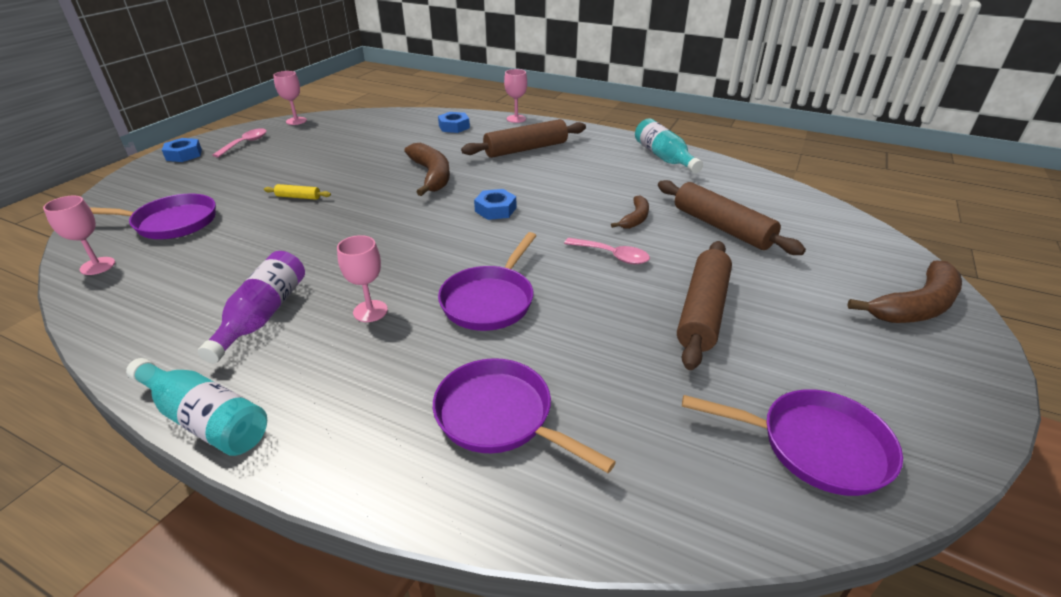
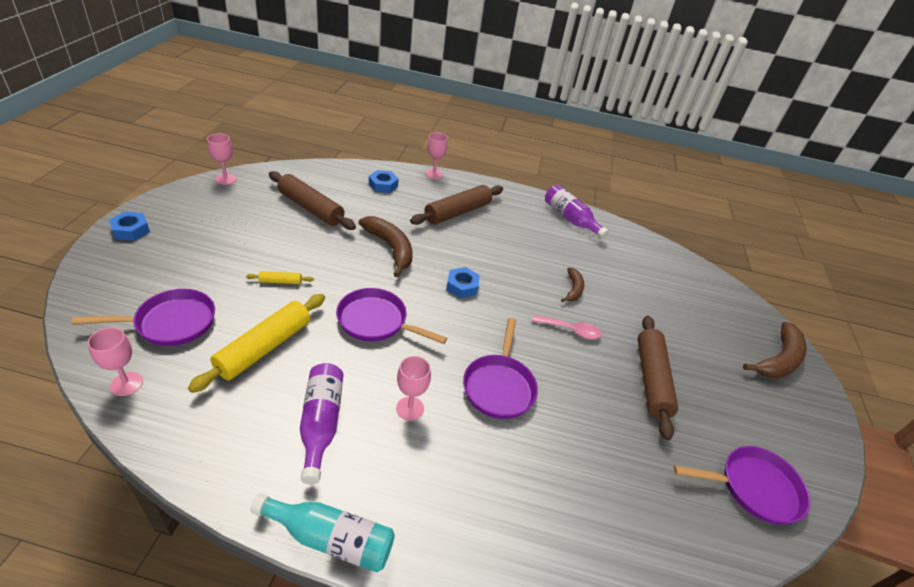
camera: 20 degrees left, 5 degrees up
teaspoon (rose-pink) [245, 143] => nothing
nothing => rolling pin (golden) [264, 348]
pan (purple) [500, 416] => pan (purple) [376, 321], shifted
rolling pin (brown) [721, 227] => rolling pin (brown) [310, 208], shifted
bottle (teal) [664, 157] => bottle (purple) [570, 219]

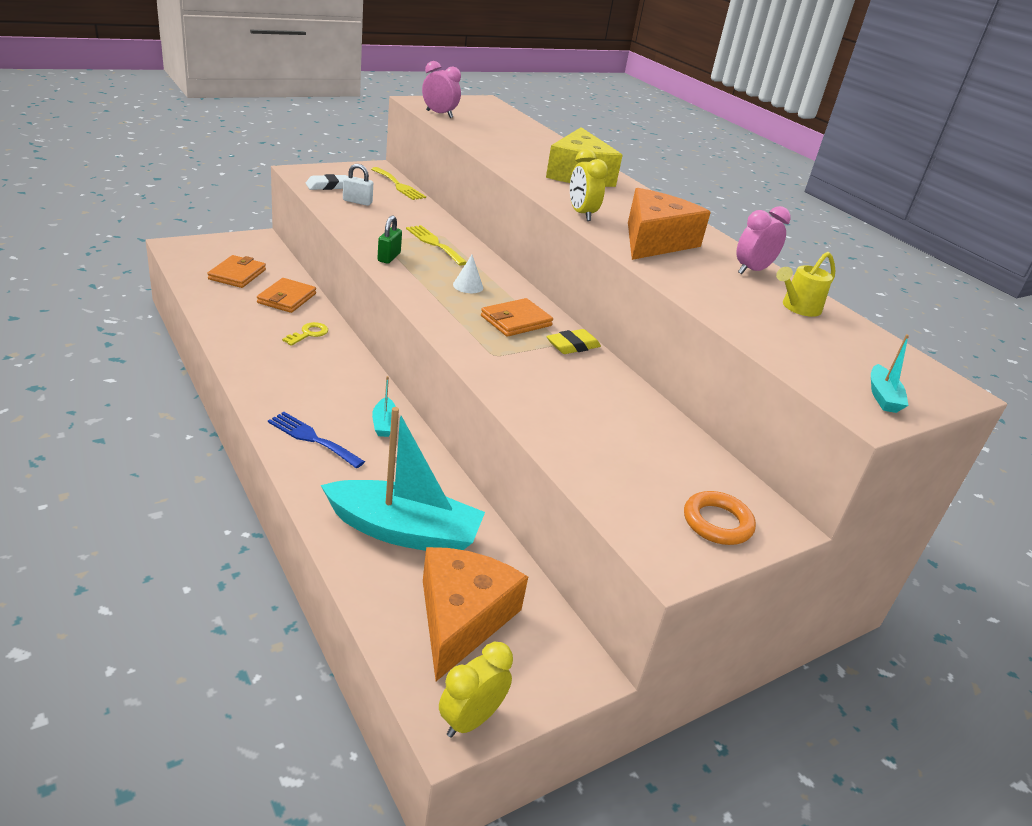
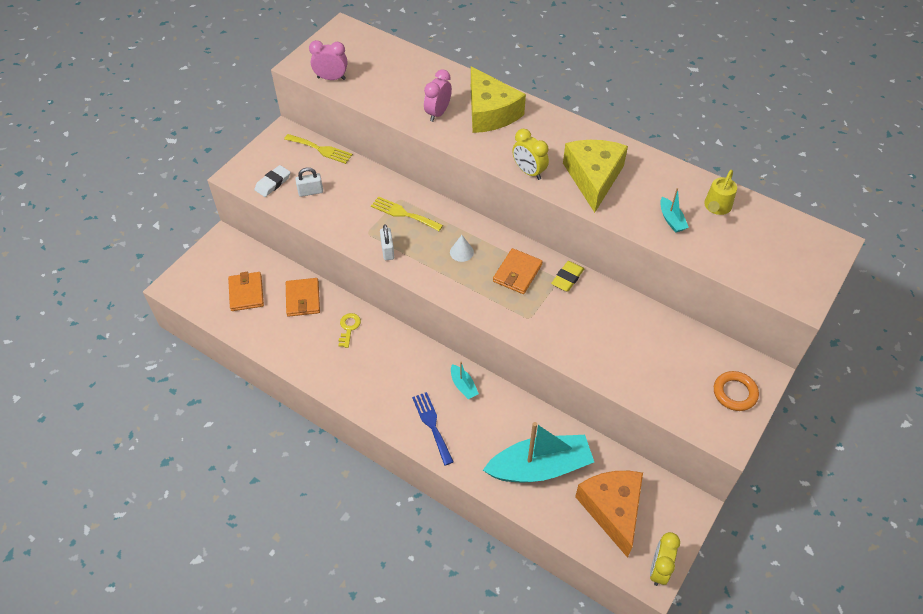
camera: 20 degrees left, 20 degrees up
bedside clock (rose-pink) [752, 270] => bedside clock (rose-pink) [438, 113], shifted
boat (teal) [882, 397] => boat (teal) [671, 220], shifted
small lock (leaf-green) [389, 257] => small lock (pure white) [387, 250]
cheese wedge (orange-coloured) [655, 241] => cheese wedge (golden) [593, 178]
dinner fork (royal blue) [313, 439] => dinner fork (royal blue) [432, 425], 60 degrees clockwise

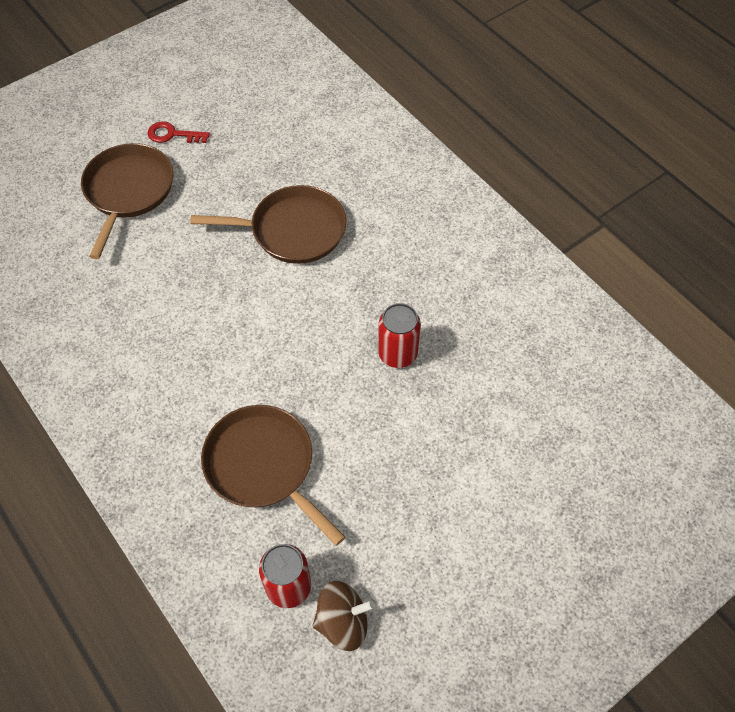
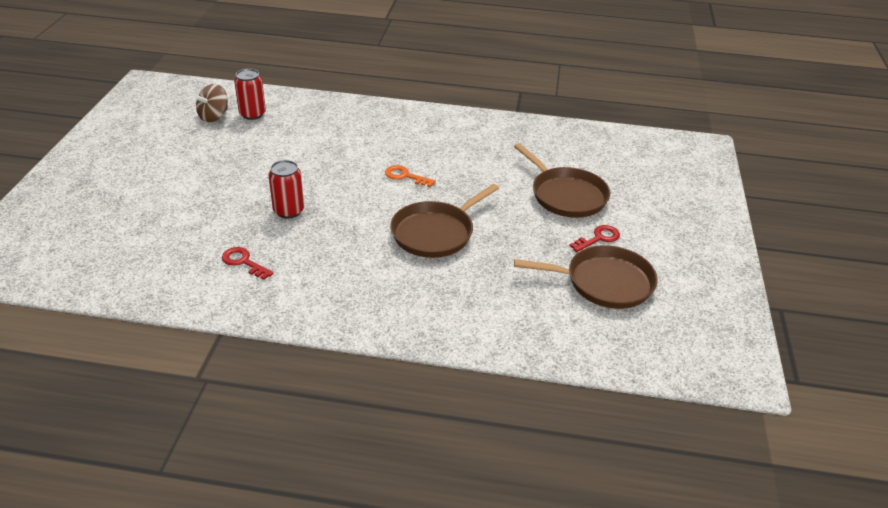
camera: 135 degrees right, 20 degrees down
nothing => key (red) [243, 262]
nothing => key (orange-coloured) [405, 176]
pan (brown) [263, 466] => pan (brown) [604, 282], shifted

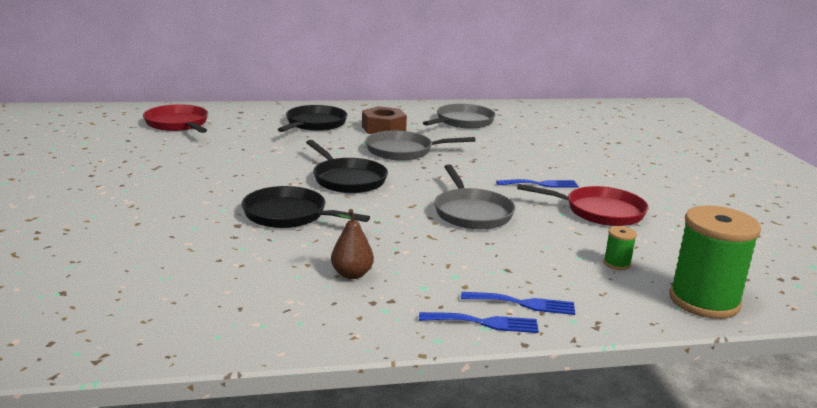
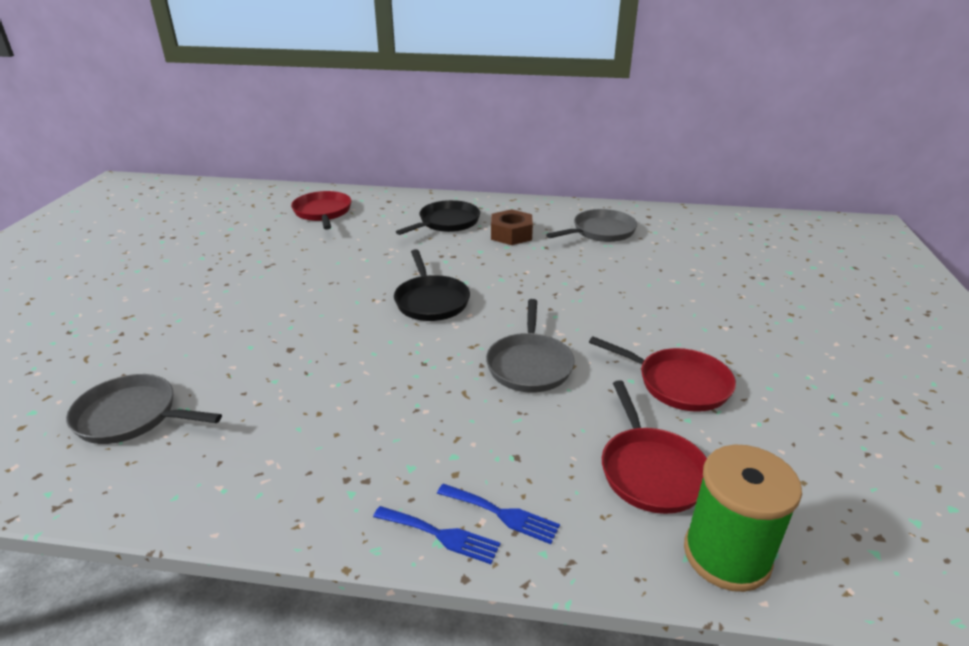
camera: 20 degrees right, 10 degrees up
pan (jet-black) [289, 215] => nothing
toy pear (brown) [351, 274] => nothing
dinner fork (royal blue) [541, 184] => nothing
pan (gray) [403, 151] => pan (gray) [132, 416], shifted
reel of thread (leaf-green) [617, 264] => pan (red) [650, 470]

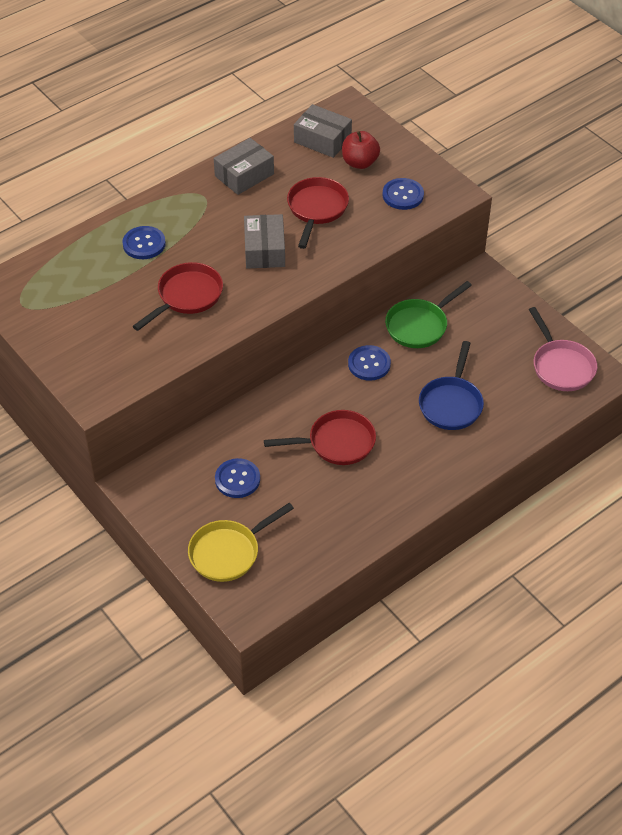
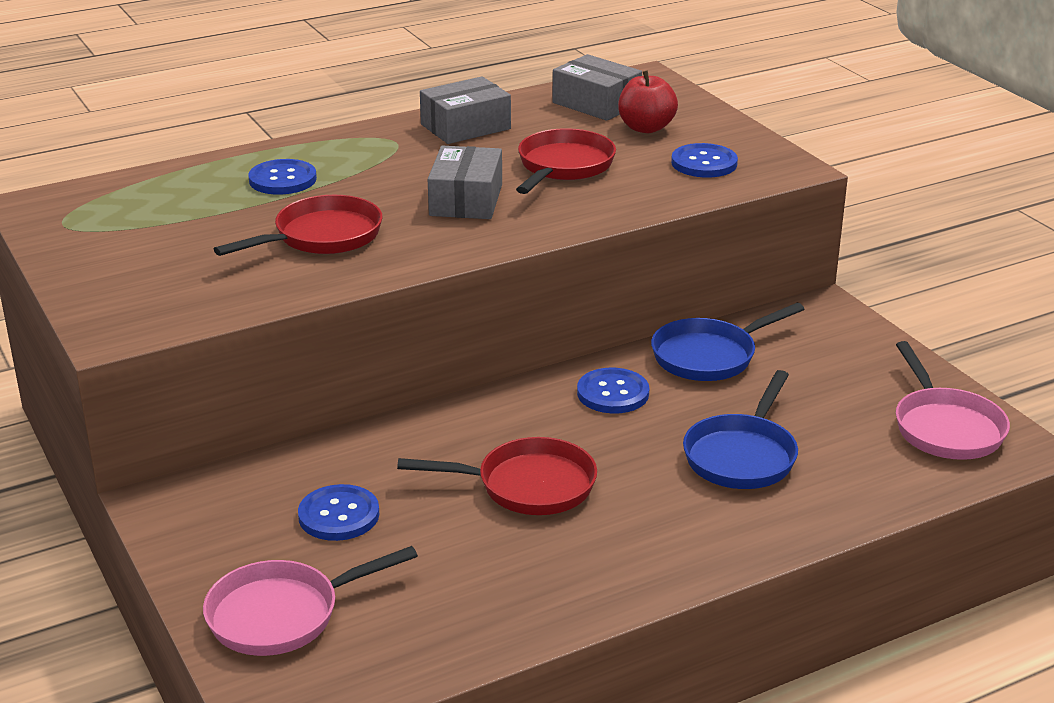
camera: 10 degrees right, 20 degrees down
pan (golden) [228, 552] => pan (rose-pink) [282, 615]
pan (leaf-green) [419, 325] => pan (royal blue) [709, 356]

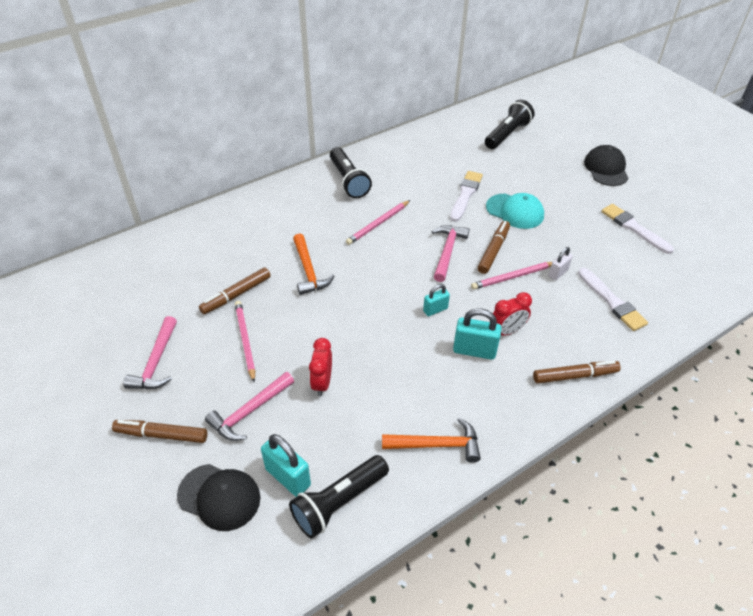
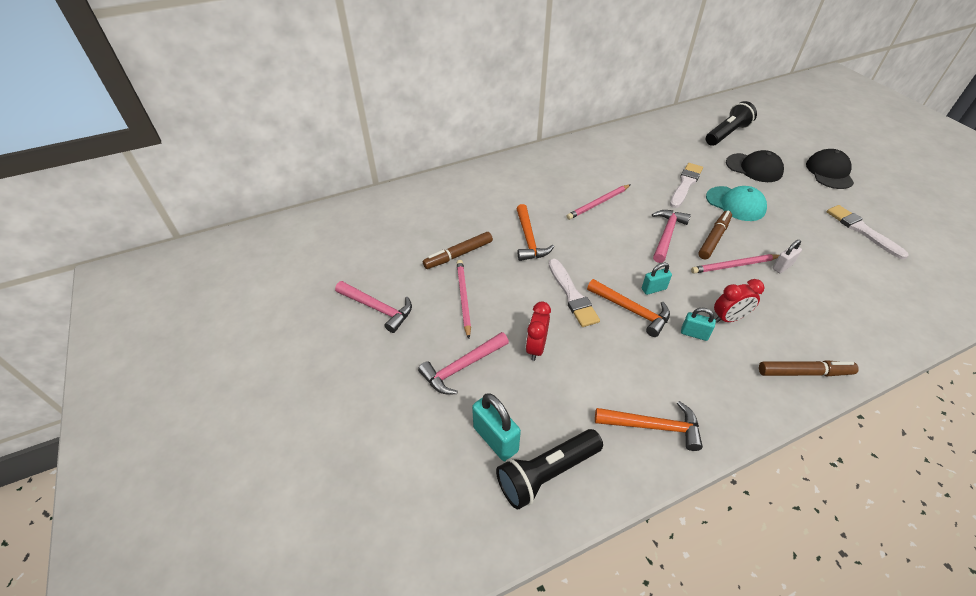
camera: 10 degrees right, 0 degrees up
felt pen (brown) [161, 434] => nothing
pocket torch (jet-black) [349, 181] => nothing
nothing => claw hammer (orange-coloured) [631, 310]
peaked cap (jet-black) [219, 497] => peaked cap (jet-black) [754, 168], shifted
paint brush (pure white) [612, 302] => paint brush (pure white) [572, 295], shifted
claw hammer (rose-pink) [156, 362] => claw hammer (rose-pink) [377, 308], 75 degrees counterclockwise
small lock (teal) [474, 350] => small lock (teal) [694, 334], x0.61

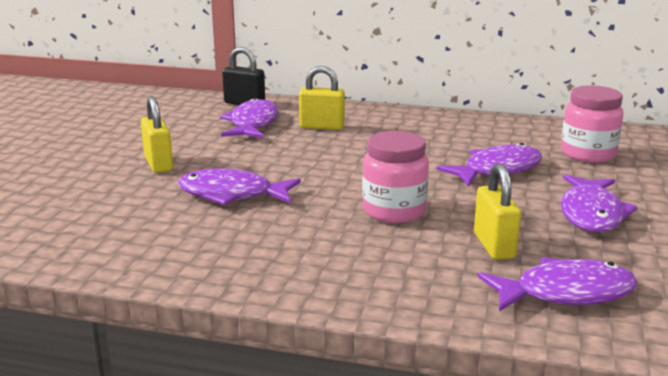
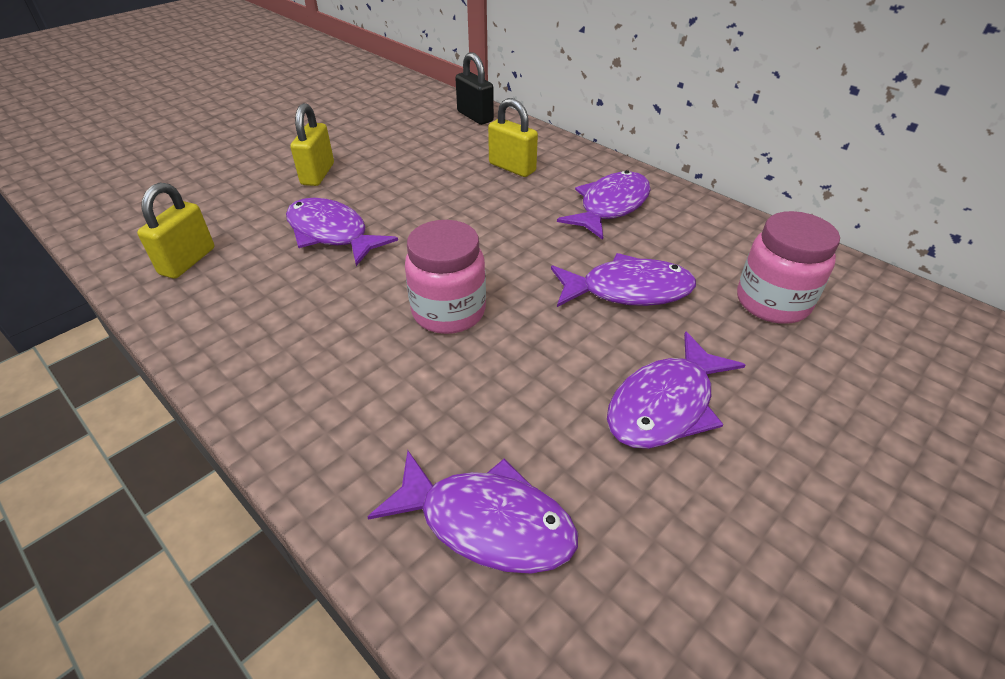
camera: 30 degrees right, 20 degrees up
fish (purple) [252, 124] => fish (purple) [610, 206], shifted
small lock (golden) [494, 246] => small lock (golden) [188, 261], shifted

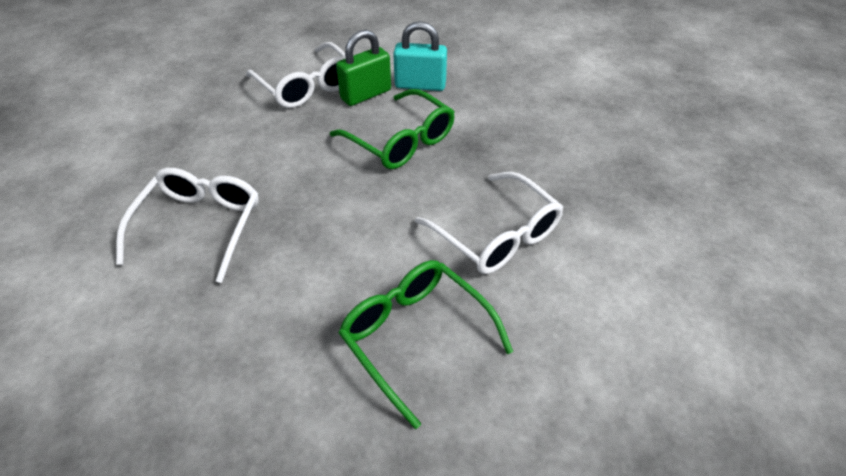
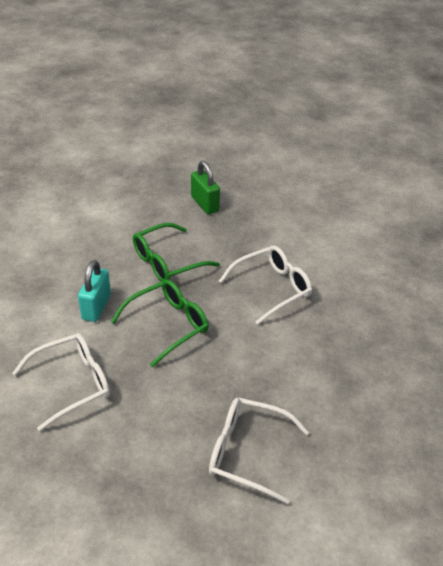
camera: 85 degrees left, 5 degrees down
small lock (leaf-green) [366, 94] => small lock (leaf-green) [205, 204], shifted
spectacles (leaf-green) [416, 337] => spectacles (leaf-green) [167, 262], shifted

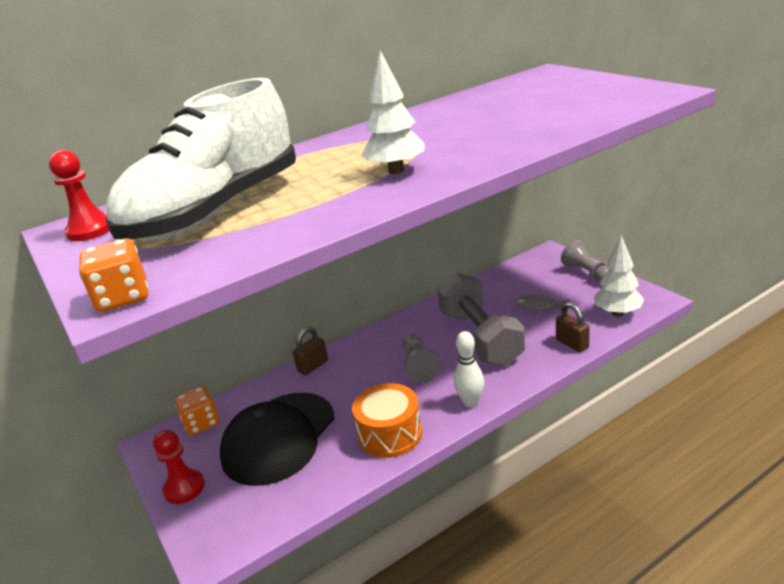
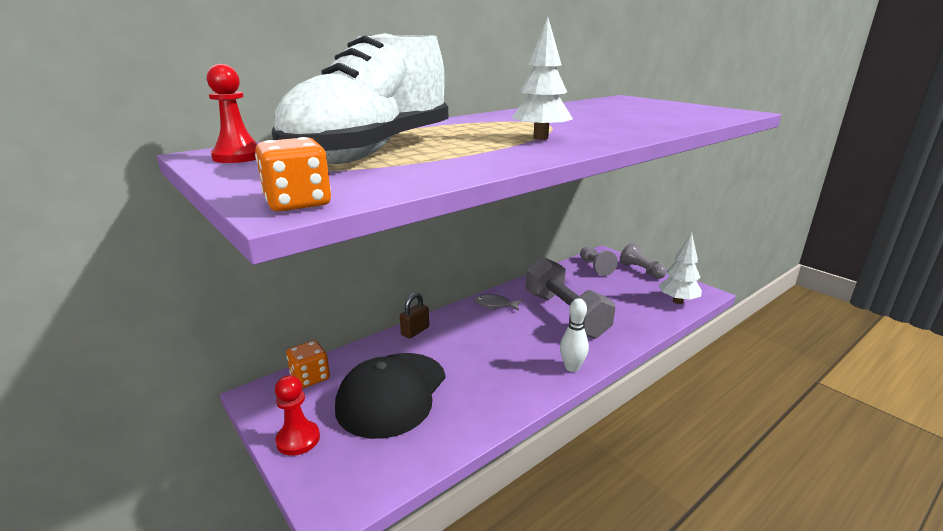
camera: 10 degrees left, 5 degrees down
toy drum (orange-coloured) [390, 434] => nothing
small lock (brown) [572, 344] => nothing
game pawn (gray) [419, 366] => game pawn (gray) [595, 267], shifted
fish (gray) [538, 307] => fish (gray) [495, 305], shifted

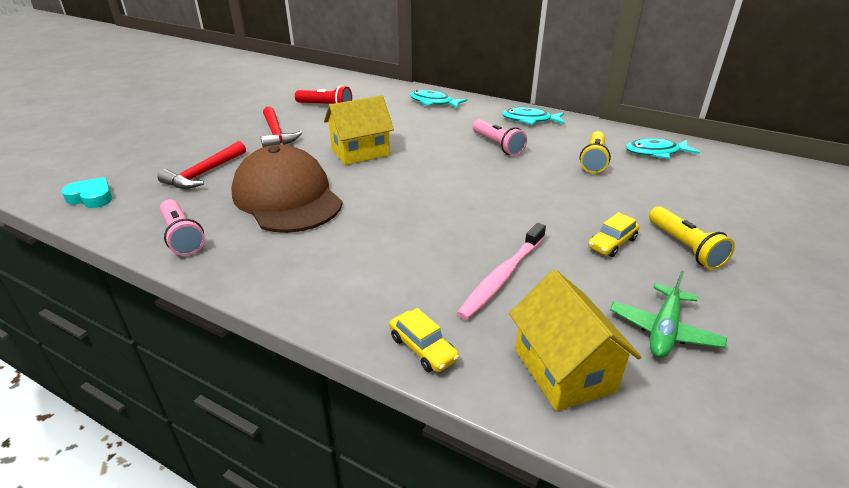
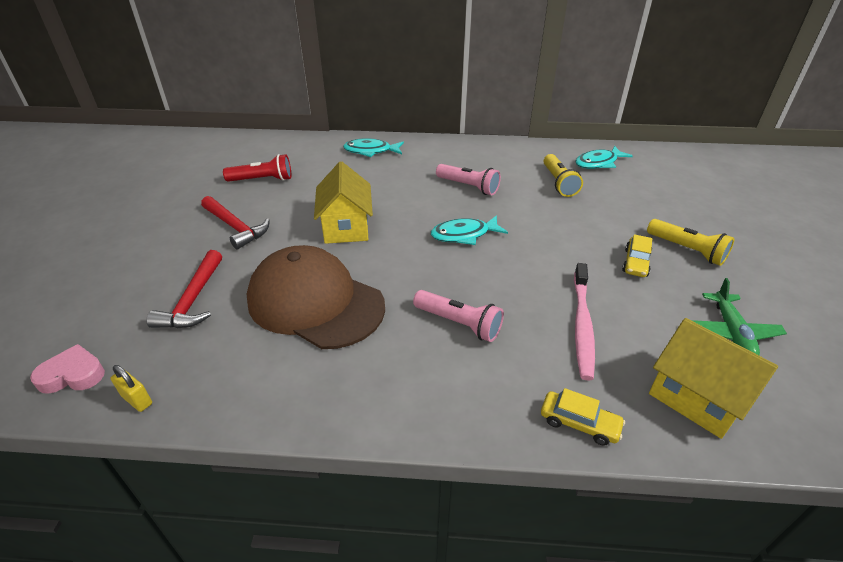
camera: 25 degrees left, 5 degrees up
nothing => small lock (golden) [137, 400]
pocket torch (rose-pink) [182, 237] => pocket torch (rose-pink) [459, 324], shifted
fish (teal) [529, 120] => fish (teal) [464, 235], shifted
heart (teal) [91, 197] => heart (rose-pink) [73, 375]
cottage (golden) [360, 152] => cottage (golden) [346, 227], 45 degrees counterclockwise

